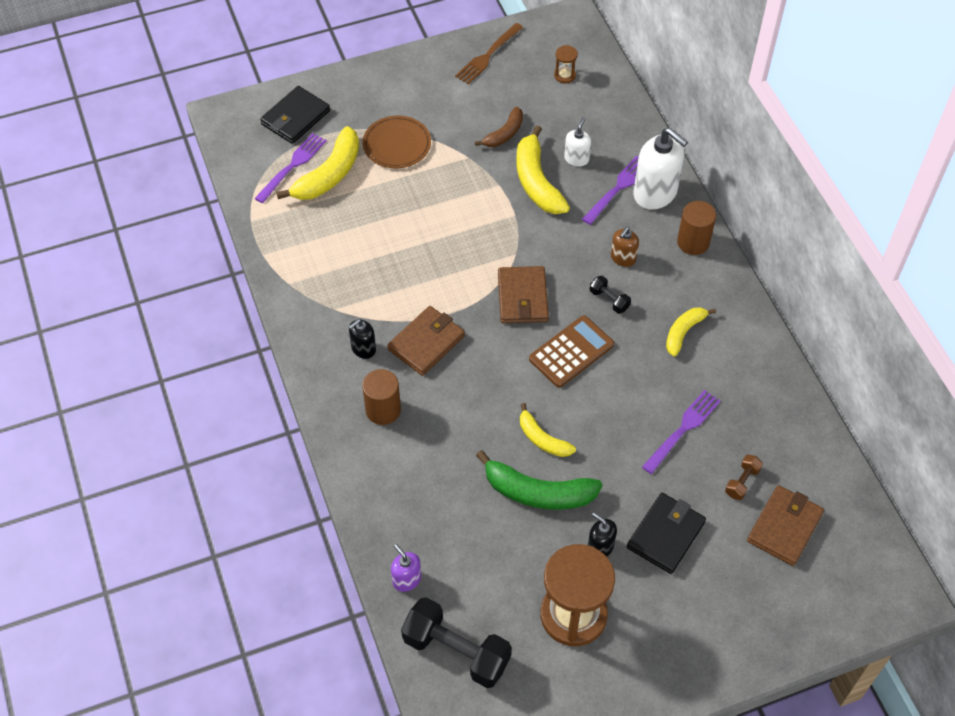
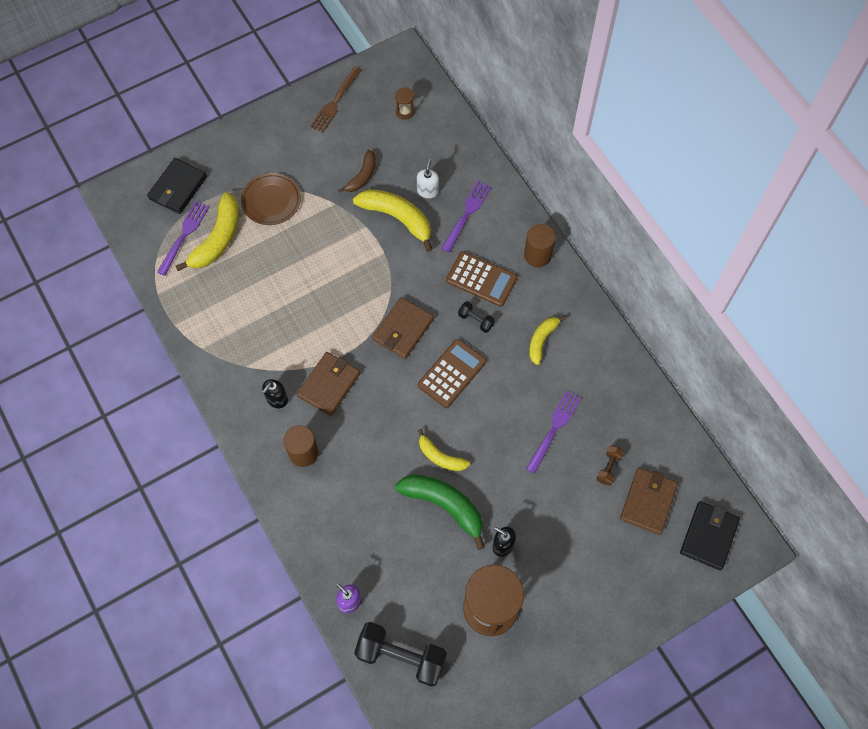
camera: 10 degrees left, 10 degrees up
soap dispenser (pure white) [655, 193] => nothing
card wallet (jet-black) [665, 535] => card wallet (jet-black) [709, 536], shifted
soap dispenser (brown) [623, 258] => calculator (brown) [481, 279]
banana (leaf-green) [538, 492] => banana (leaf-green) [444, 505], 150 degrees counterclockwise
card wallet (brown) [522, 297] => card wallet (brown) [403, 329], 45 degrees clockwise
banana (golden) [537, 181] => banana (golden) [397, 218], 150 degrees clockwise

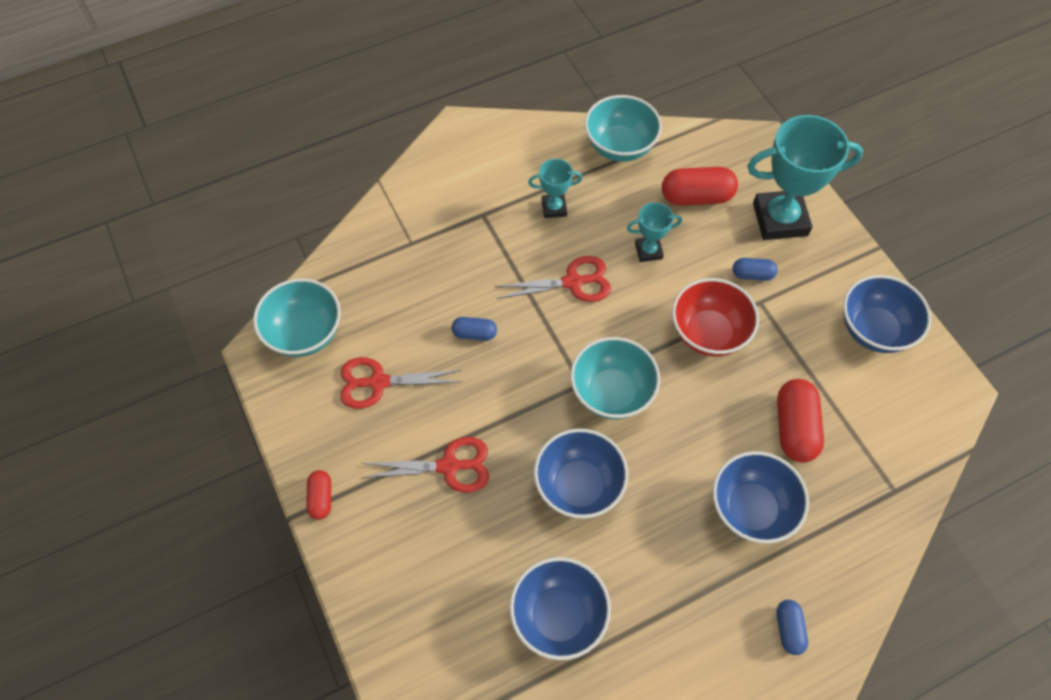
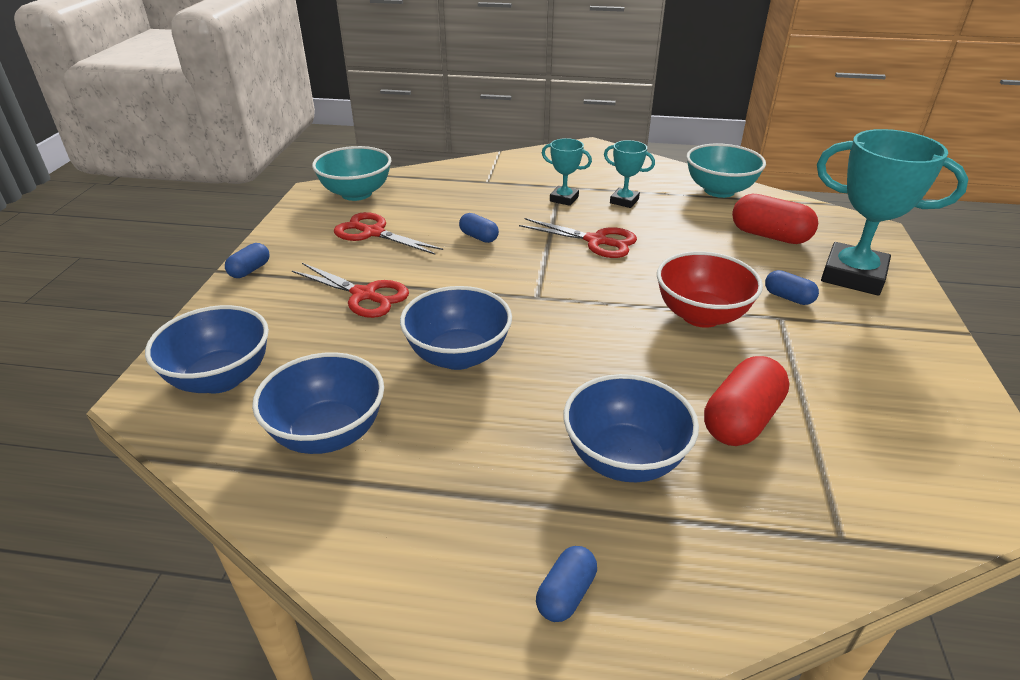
camera: 35 degrees right, 25 degrees down
bowl (teal) [612, 393] => nothing
trophy (teal) [648, 251] => trophy (teal) [564, 199], shifted
bowl (royal blue) [874, 330] => bowl (royal blue) [221, 378], shifted
capsule (red) [321, 498] => capsule (royal blue) [250, 270]

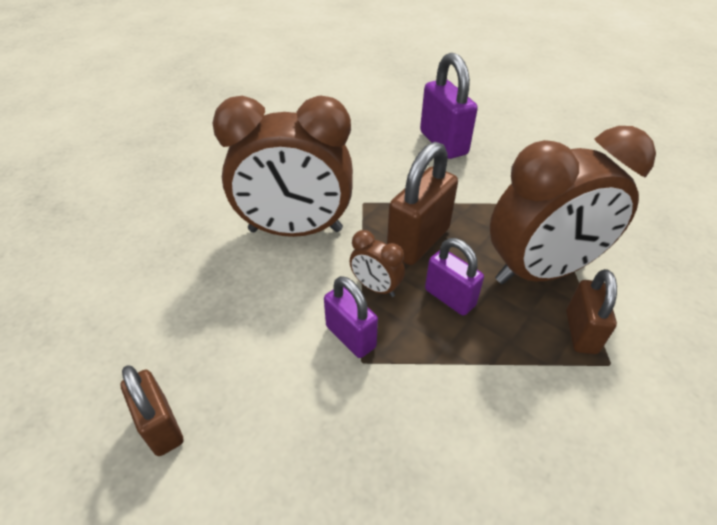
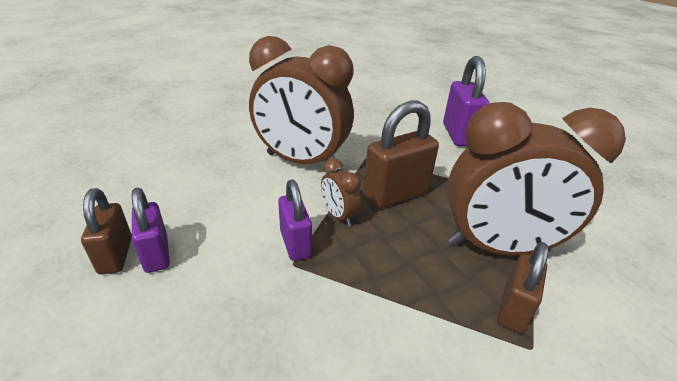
camera: 20 degrees right, 10 degrees down
small lock (purple) [449, 298] => small lock (purple) [156, 254], shifted

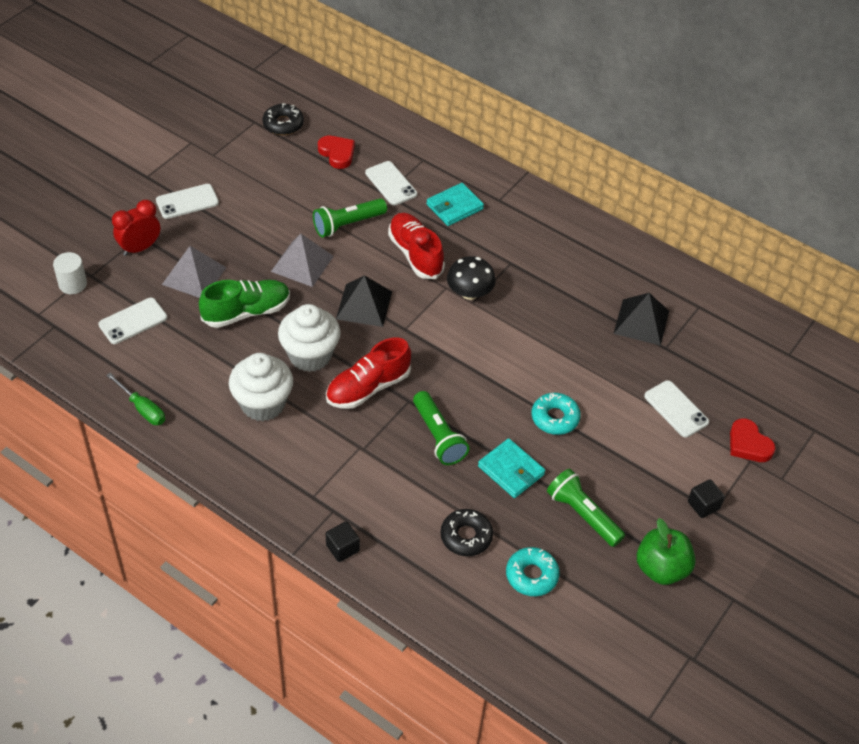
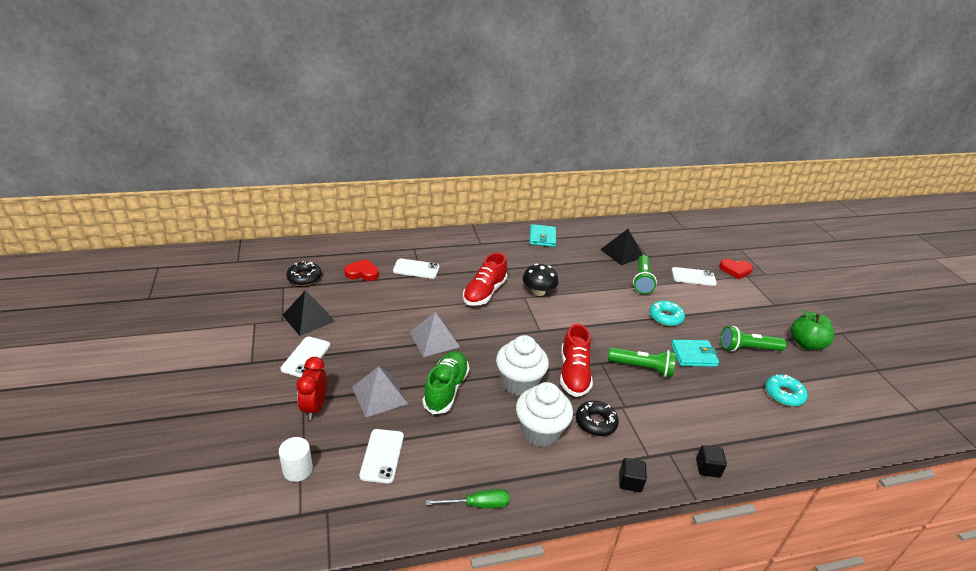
camera: 50 degrees left, 15 degrees down
pocket torch (leaf-green) [348, 224] => pocket torch (leaf-green) [642, 281], shifted
solid pyramid (jet-black) [364, 305] => solid pyramid (jet-black) [308, 318], shifted
card wallet (teal) [454, 207] => card wallet (teal) [542, 237], shifted
doughnut (jet-black) [466, 536] => doughnut (jet-black) [595, 422], shifted
block (jet-black) [703, 505] => block (jet-black) [630, 482], shifted
sneaker (red) [415, 254] => sneaker (red) [484, 293], 75 degrees counterclockwise

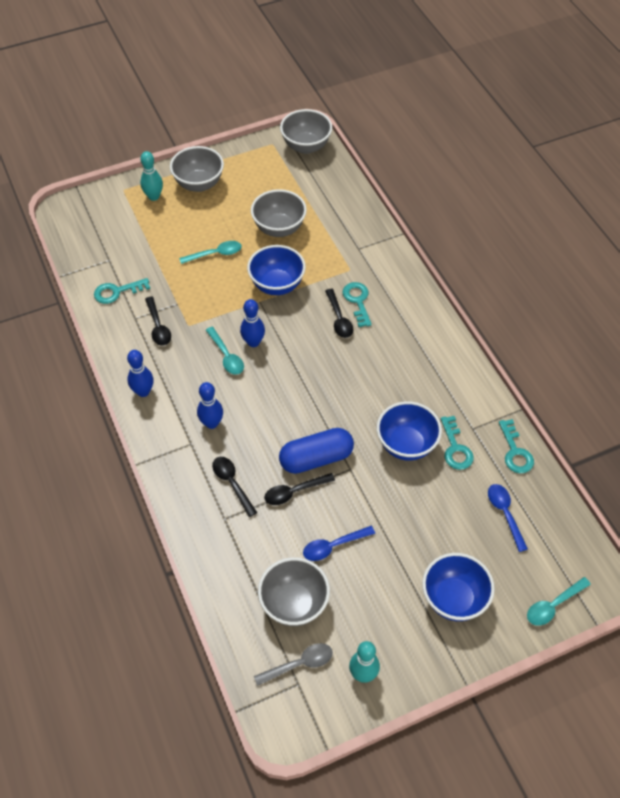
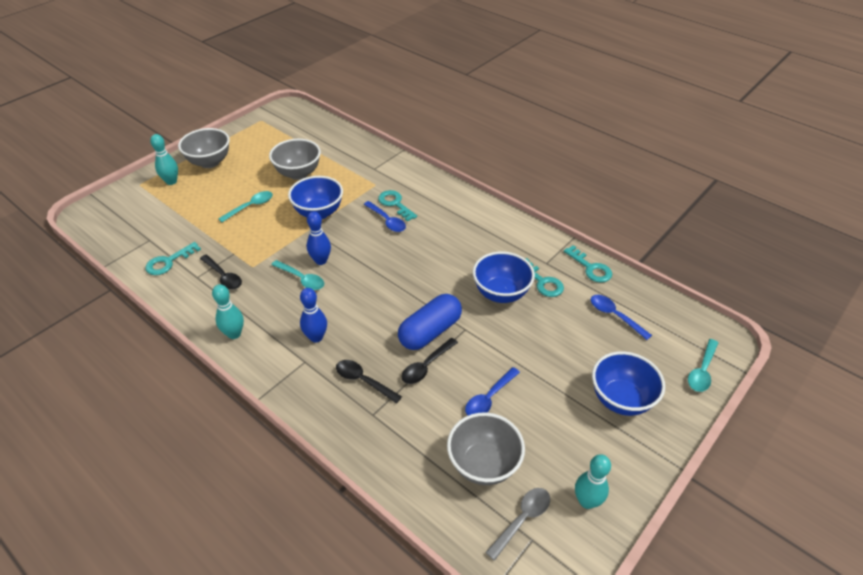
camera: 25 degrees left, 10 degrees down
bowl (gray) [306, 146] => nothing
bowling pin (royal blue) [143, 391] => bowling pin (teal) [234, 334]
teaspoon (jet-black) [339, 319] => teaspoon (royal blue) [387, 221]

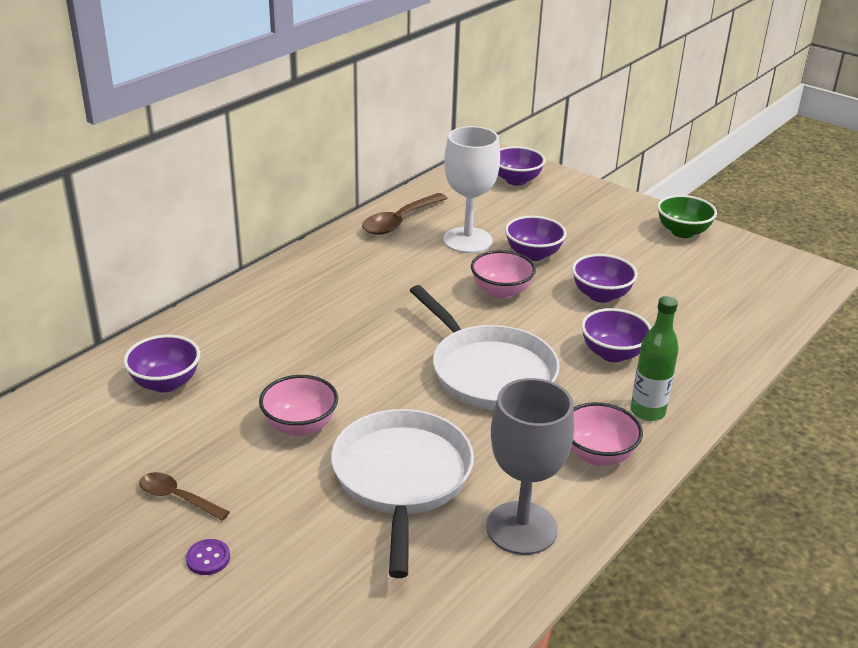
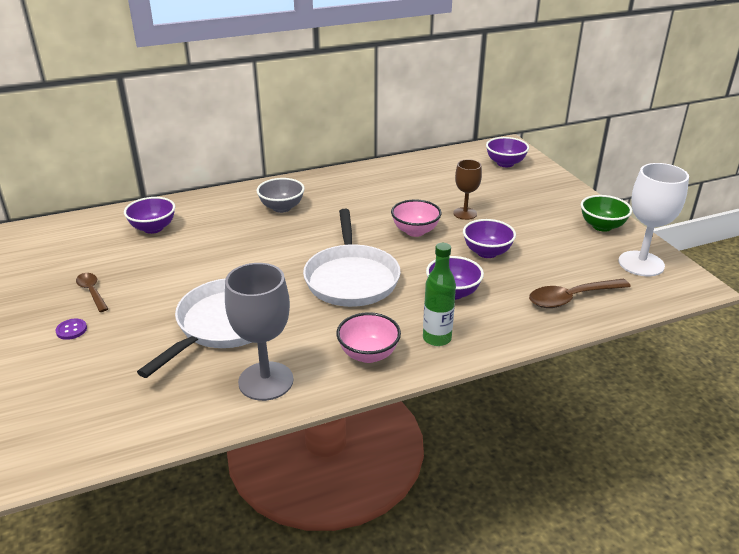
camera: 30 degrees right, 0 degrees up
bowl (rose-pink) [300, 426] => nothing
nothing => bowl (gray) [282, 208]
teaspoon (brown) [400, 221] => teaspoon (brown) [571, 298], shifted
goblet (pure white) [467, 240] => goblet (pure white) [641, 264], shifted
bowl (purple) [533, 254] => goblet (brown) [465, 213]

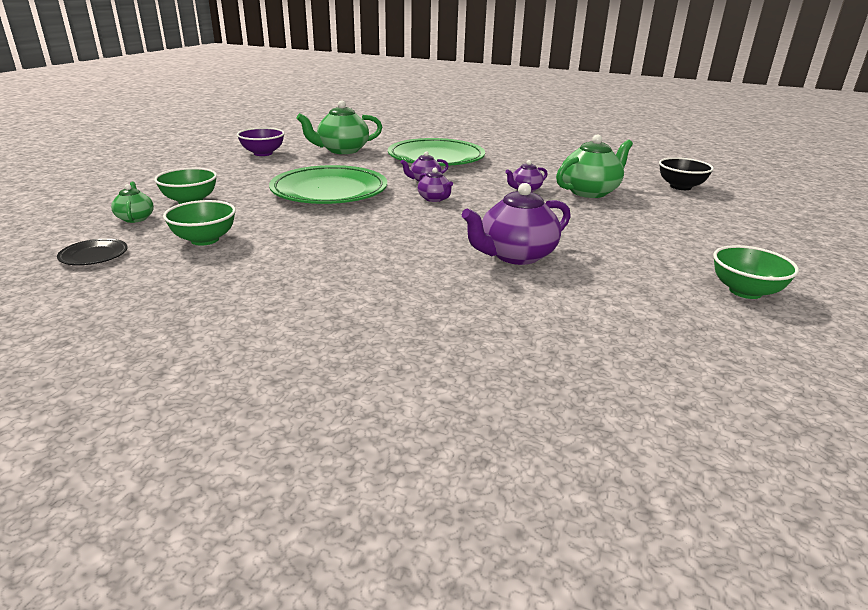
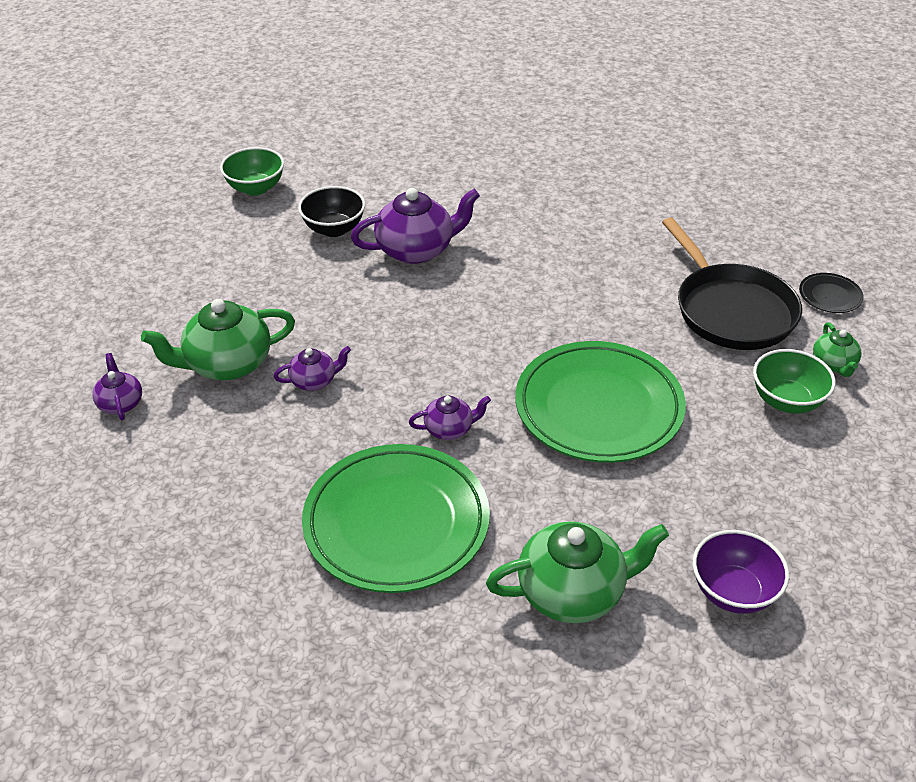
camera: 165 degrees left, 15 degrees up
tea pot (purple) [434, 199] => tea pot (purple) [120, 403], shifted
bowl (jet-black) [680, 187] => bowl (jet-black) [334, 229], shifted
bowl (leaf-green) [204, 240] => pan (jet-black) [731, 310]

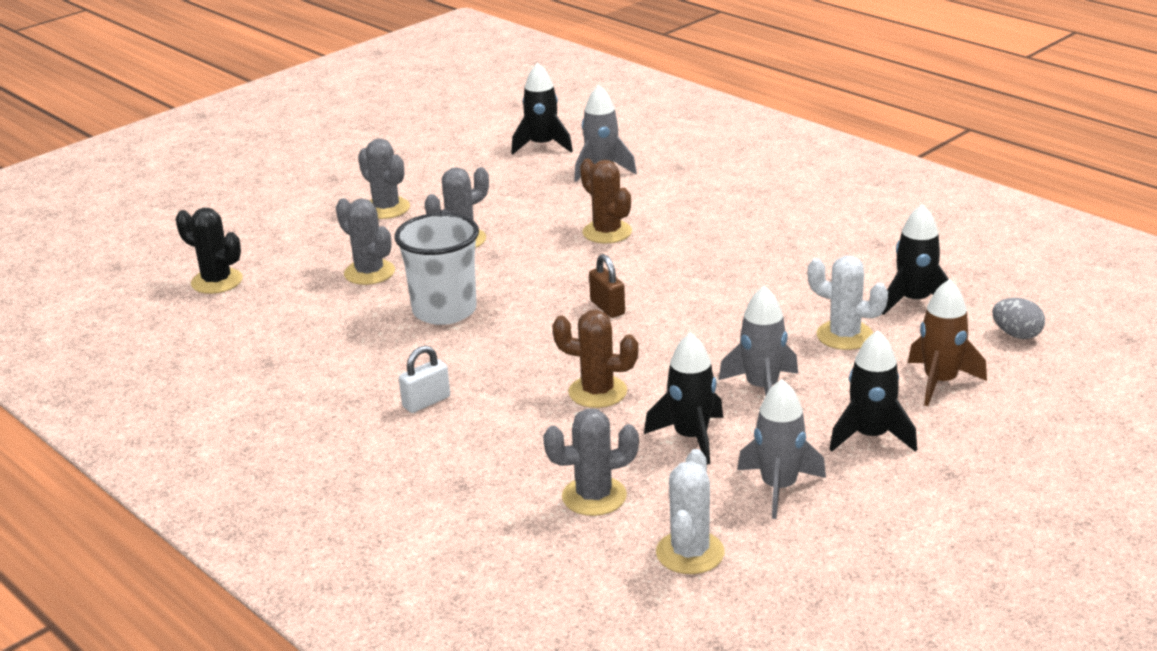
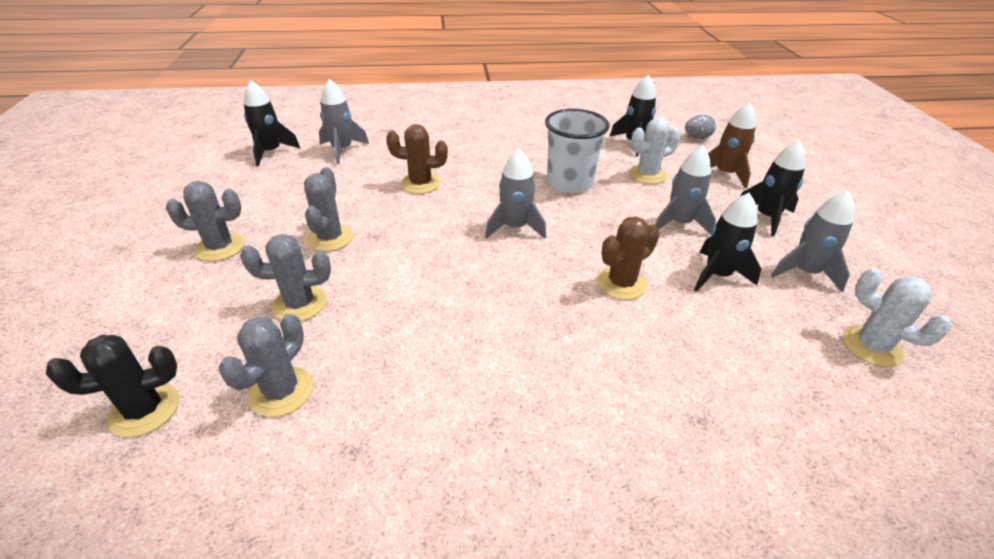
camera: 55 degrees left, 10 degrees up
small lock (pure white) [426, 402] => nothing
tumbler (pure white) [444, 311] => tumbler (pure white) [569, 183], shifted
cactus (gray) [594, 496] => cactus (gray) [281, 391], shifted
small lock (brown) [607, 308] => toy rocket (gray) [515, 228]

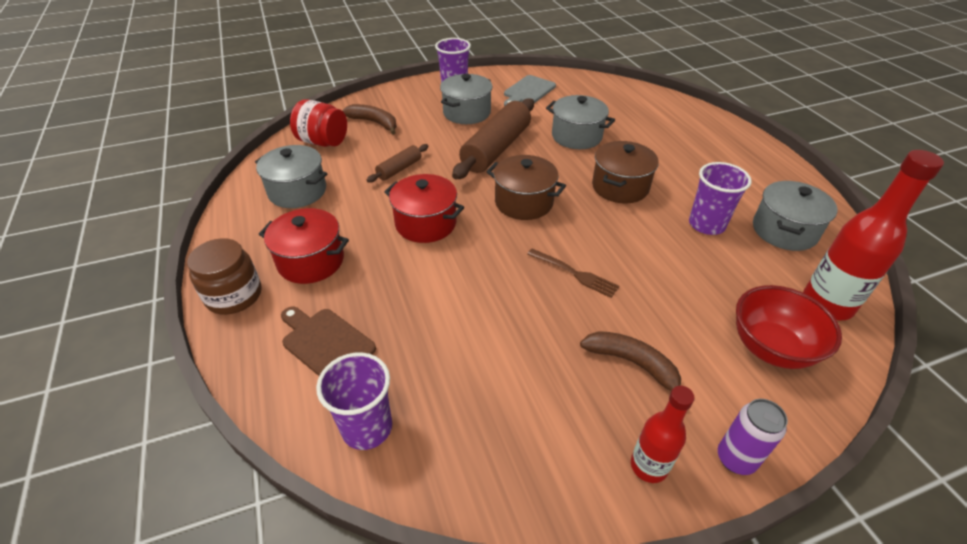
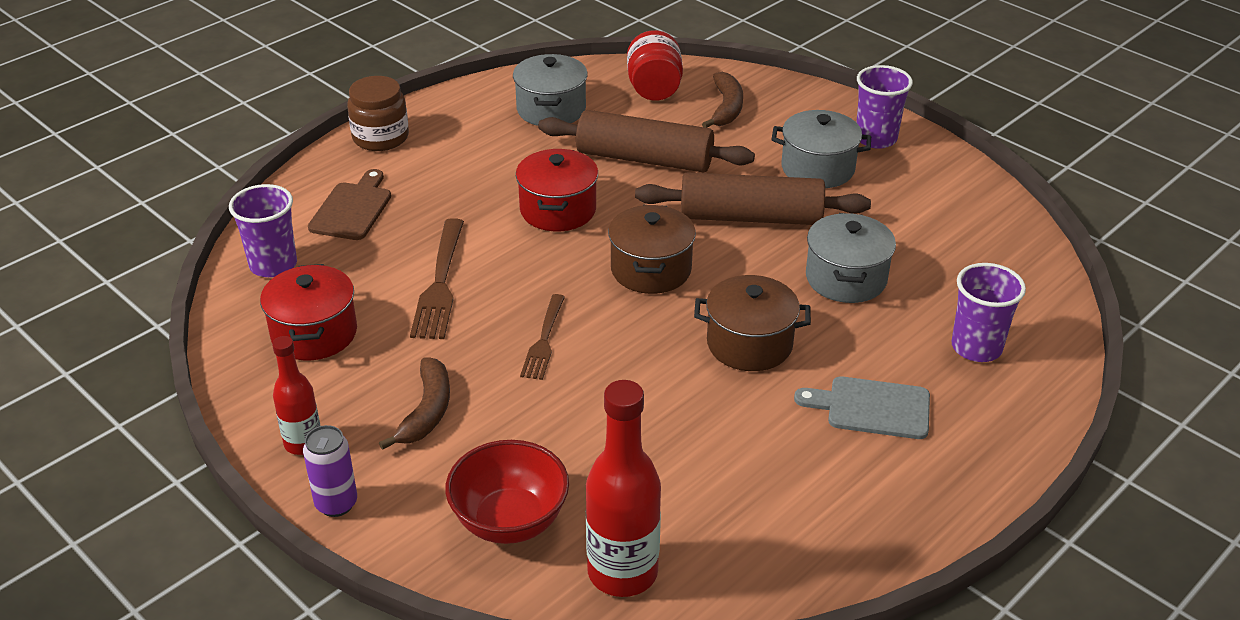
camera: 65 degrees right, 5 degrees down
cooking pot (gray) [784, 231] => nothing
nothing => dinner fork (brown) [440, 283]
cooking pot (red) [311, 261] => cooking pot (red) [314, 333], shifted
cutting board (gray) [528, 91] => cutting board (gray) [872, 408], shifted
tumbler (purple) [706, 224] => tumbler (purple) [976, 347], shifted
rolling pin (brown) [399, 169] => rolling pin (brown) [644, 159], x2.03

